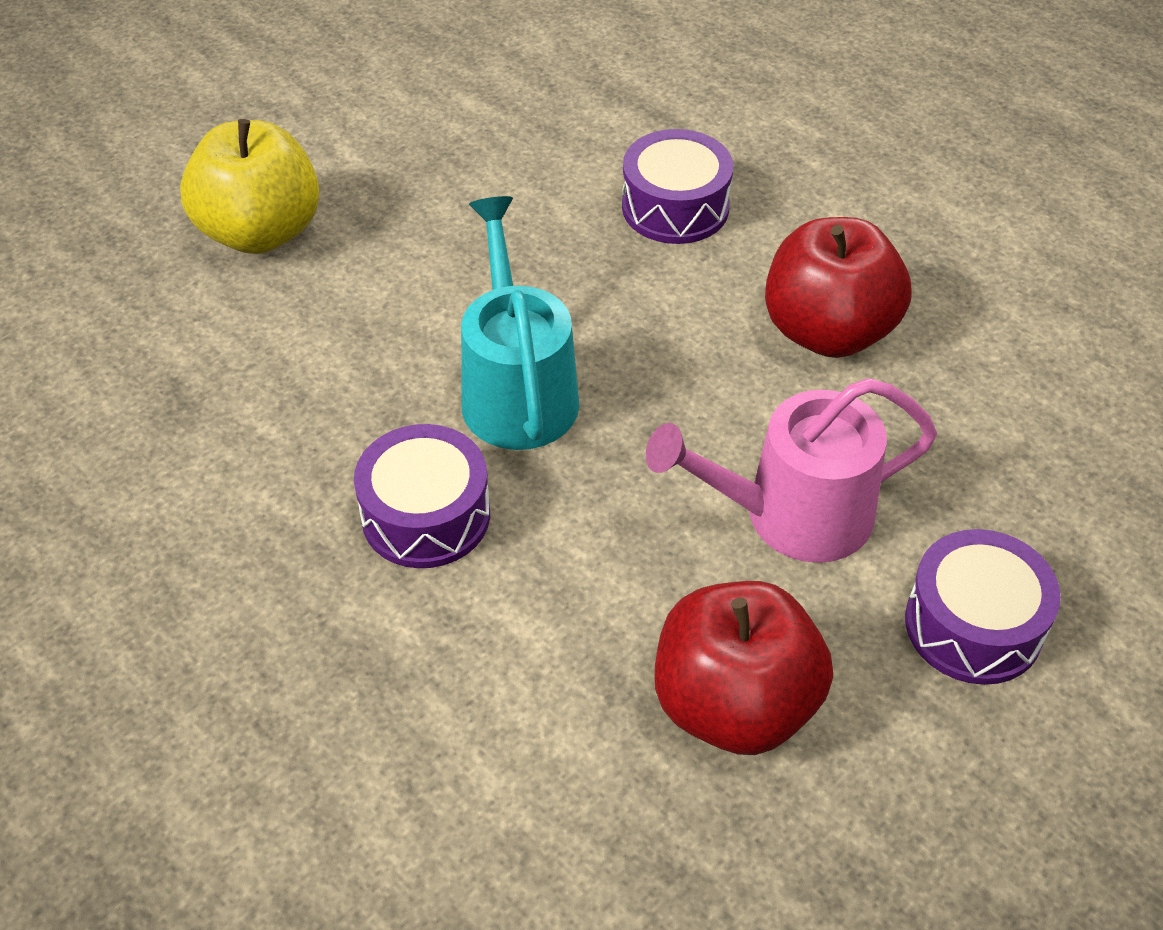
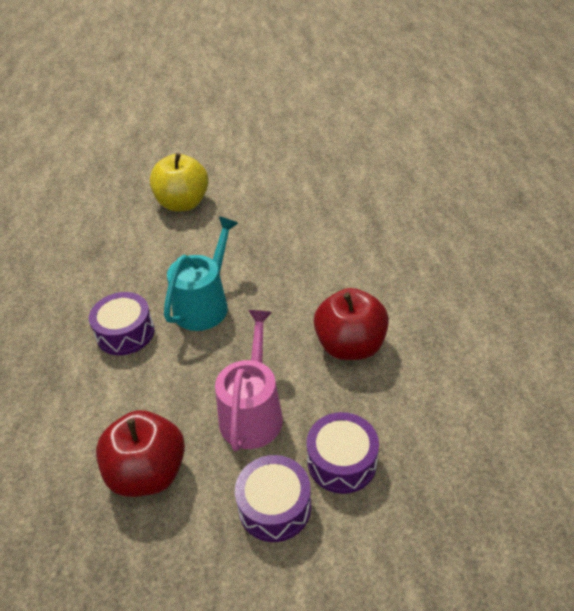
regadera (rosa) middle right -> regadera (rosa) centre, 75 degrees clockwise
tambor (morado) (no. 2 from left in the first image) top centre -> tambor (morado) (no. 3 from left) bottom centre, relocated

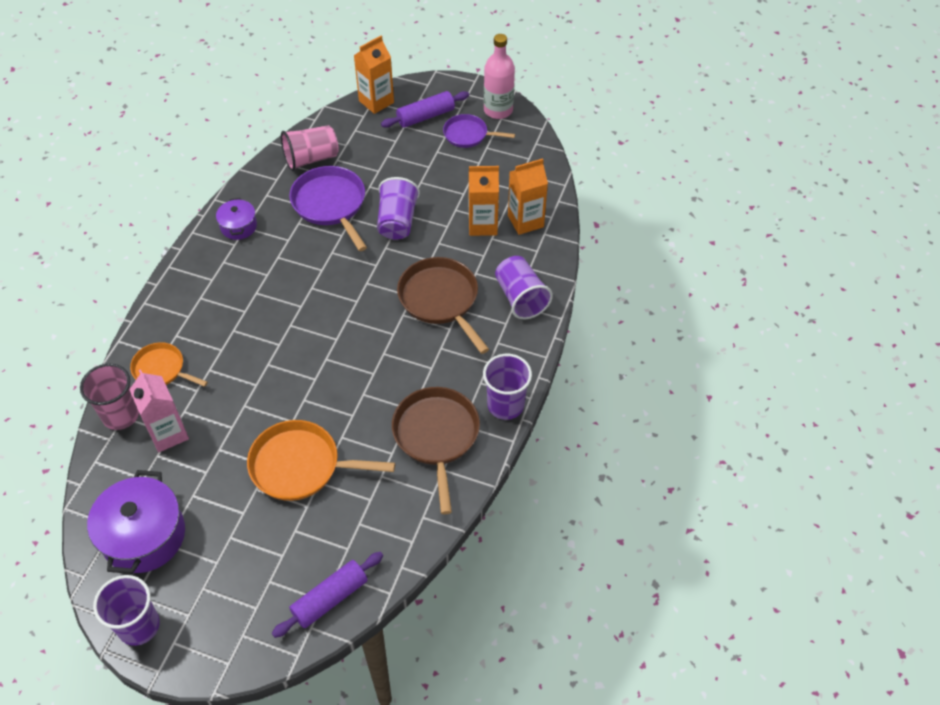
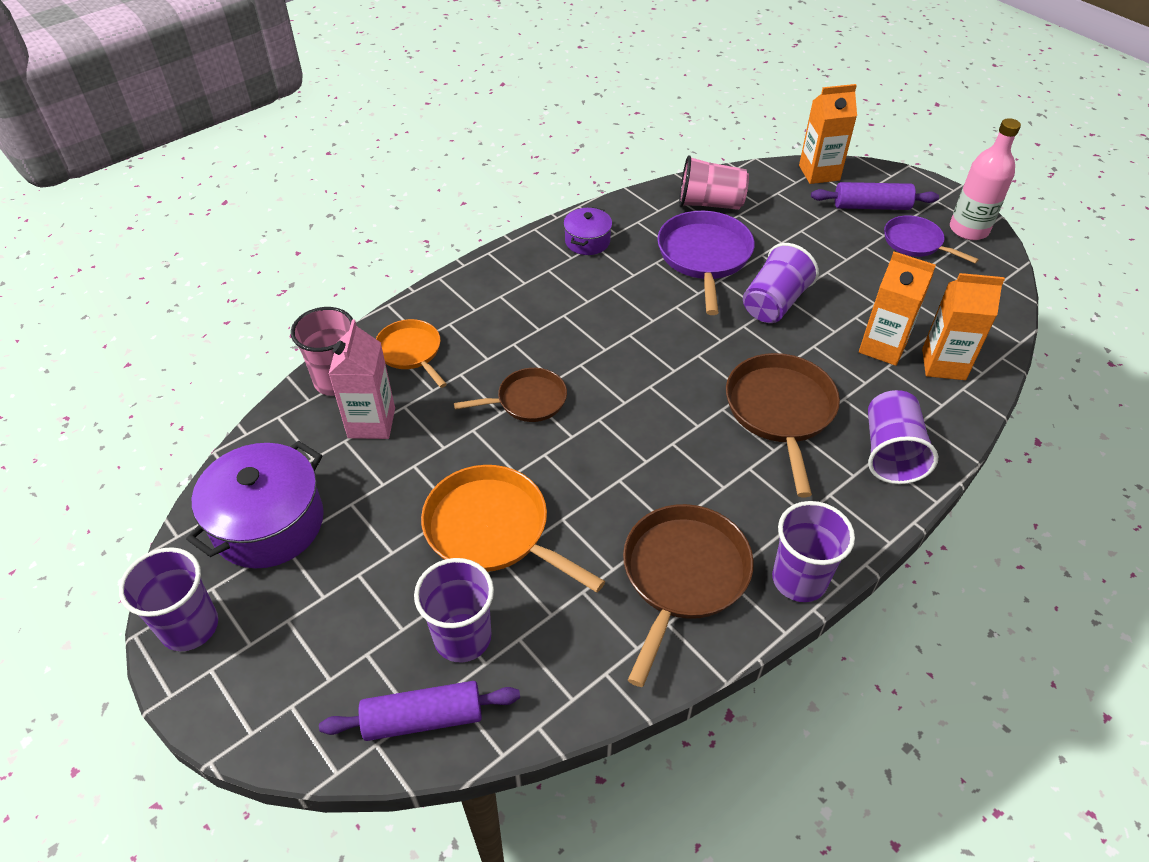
none -> vaso (morado) (no. 2 from left) bottom centre
none -> sartén (marrón) (no. 1 from left) centre

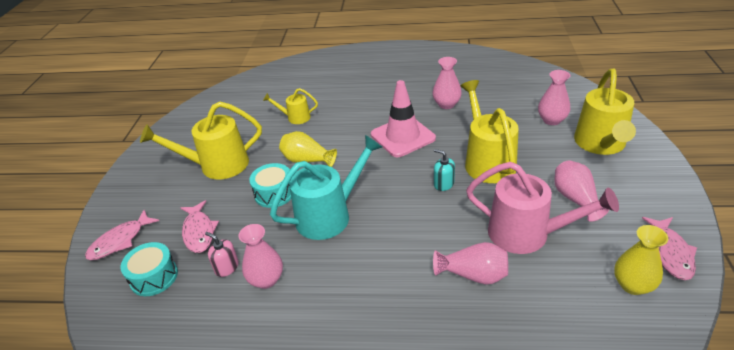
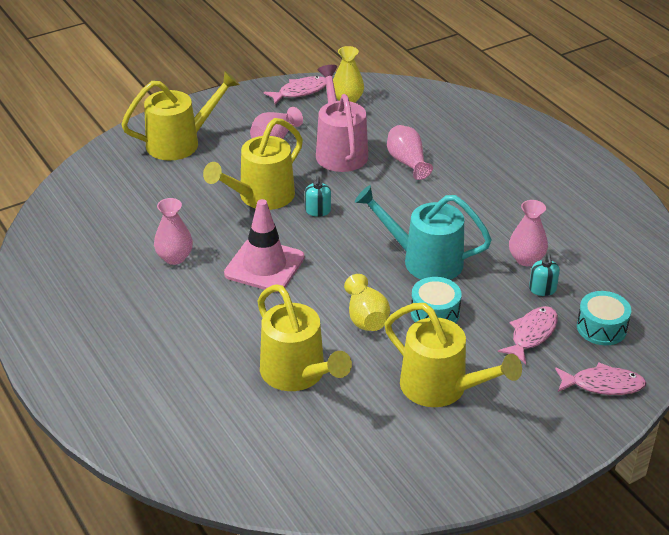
regadera (amarillo) (no. 2 from left in the first image) top centre -> regadera (amarillo) (no. 3 from left) centre, x1.90
dispensador de jabón (rosa) bottom left -> dispensador de jabón (turquesa) (no. 2 from left) middle right
florero (rosa) (no. 4 from left) top right -> none

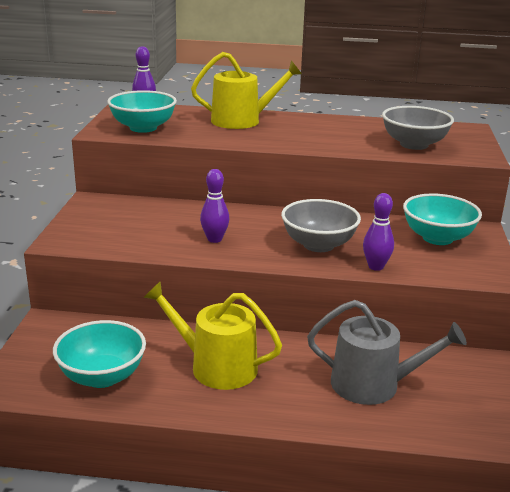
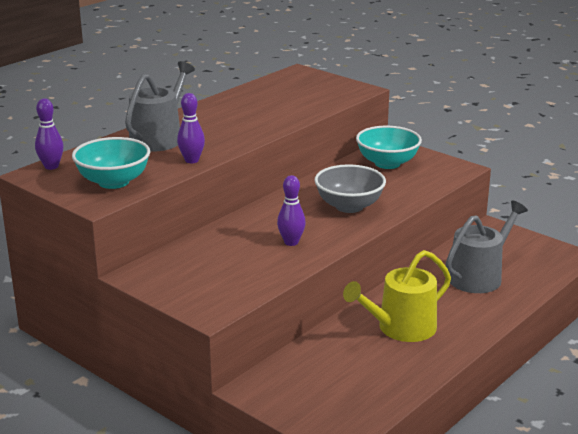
regadera (amarillo) (no. 2 from left) top centre -> regadera (gris) (no. 1 from left) top left
bolo (morado) (no. 3 from left in the first image) middle right -> bolo (morado) (no. 2 from left) top left, relocated
cuenco (turquesa) (no. 1 from left) bottom left -> none
cuenco (gris) (no. 2 from left) top right -> none

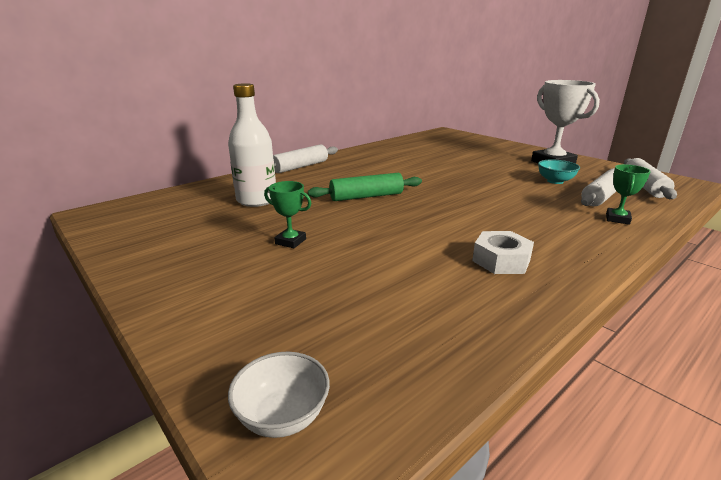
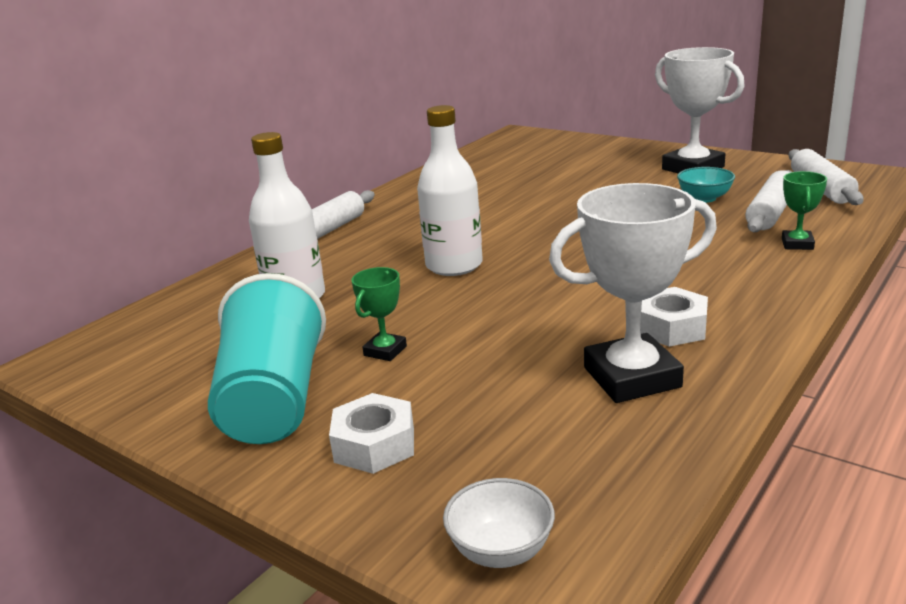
none -> vaso (turquesa) middle left
none -> tuerca (blanco) (no. 1 from left) bottom centre
trofeo (verde) (no. 1 from left) centre, 75 degrees counterclockwise
rodillo (verde) centre -> botella (blanco) (no. 2 from left) top centre
none -> trofeo (blanco) (no. 1 from left) middle right

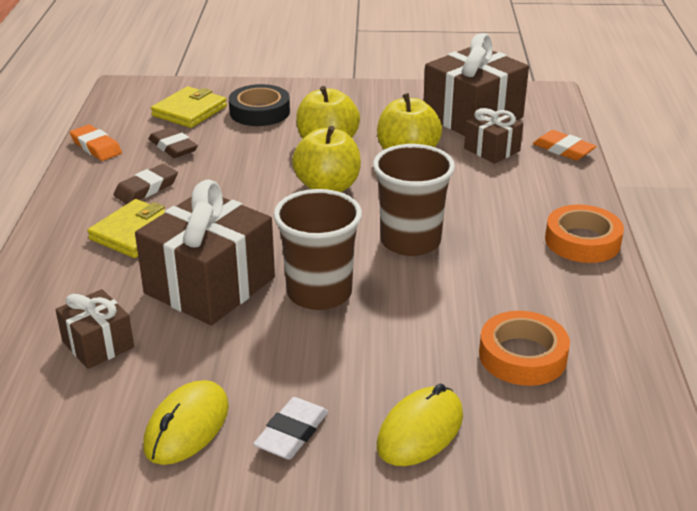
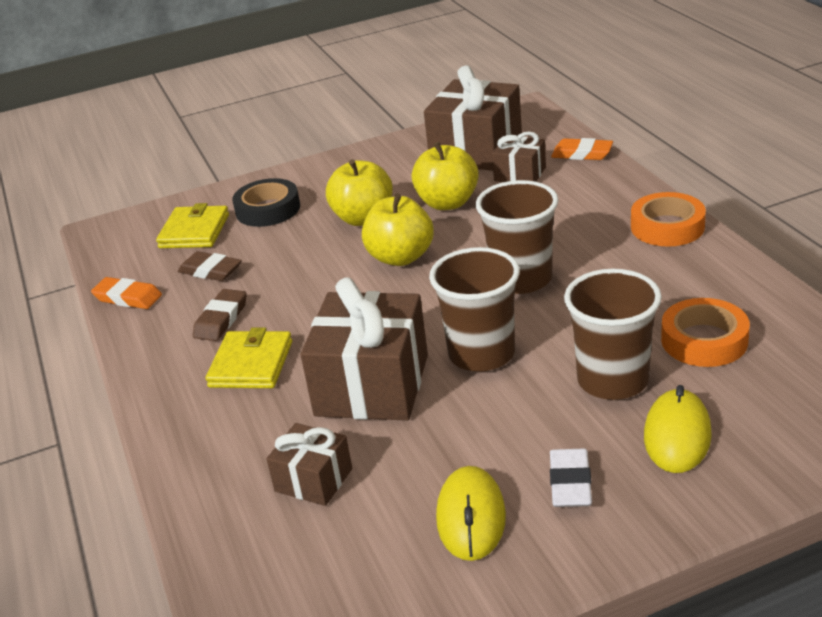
none -> vaso (marrón) (no. 3 from left) middle right

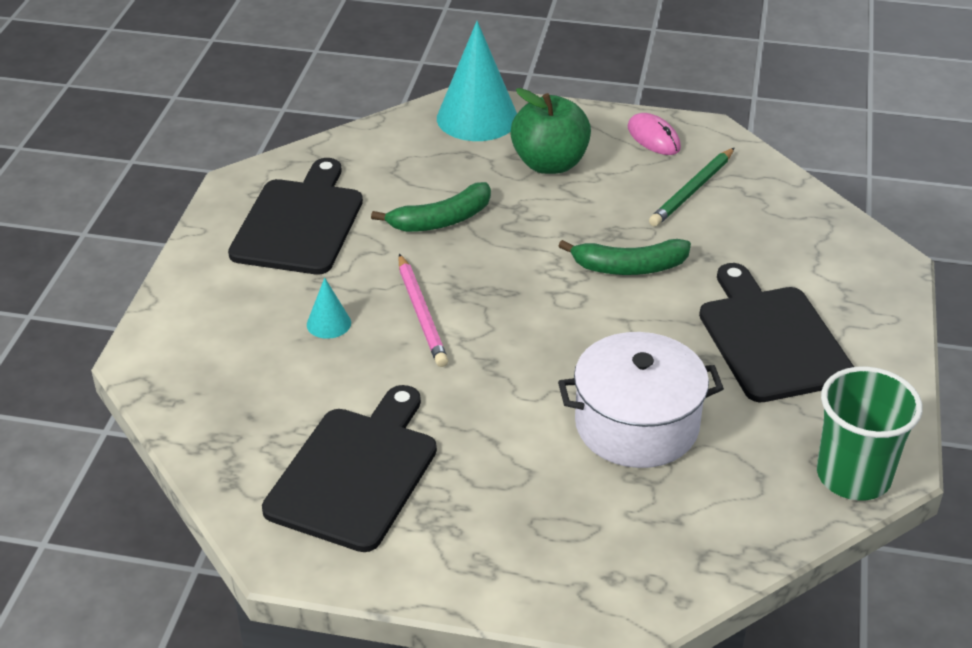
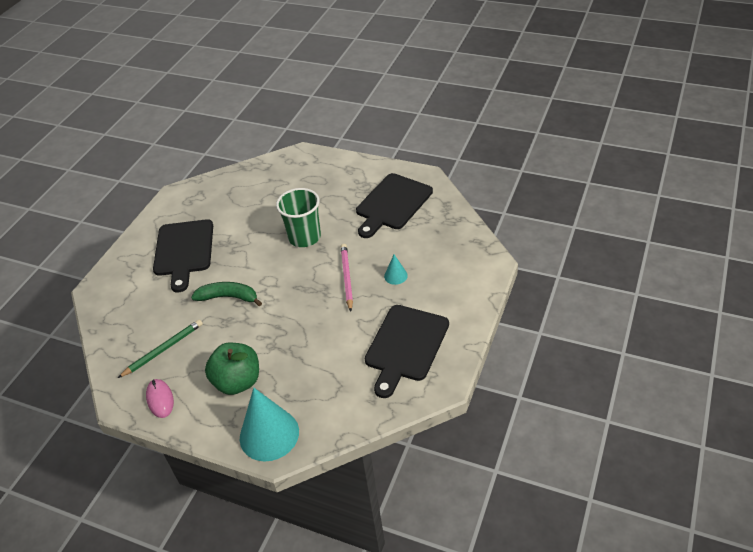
vaso (verde) bottom right -> vaso (verde) centre, relocated
plátano (verde) (no. 1 from left) top centre -> none
olla (blanco) centre -> none

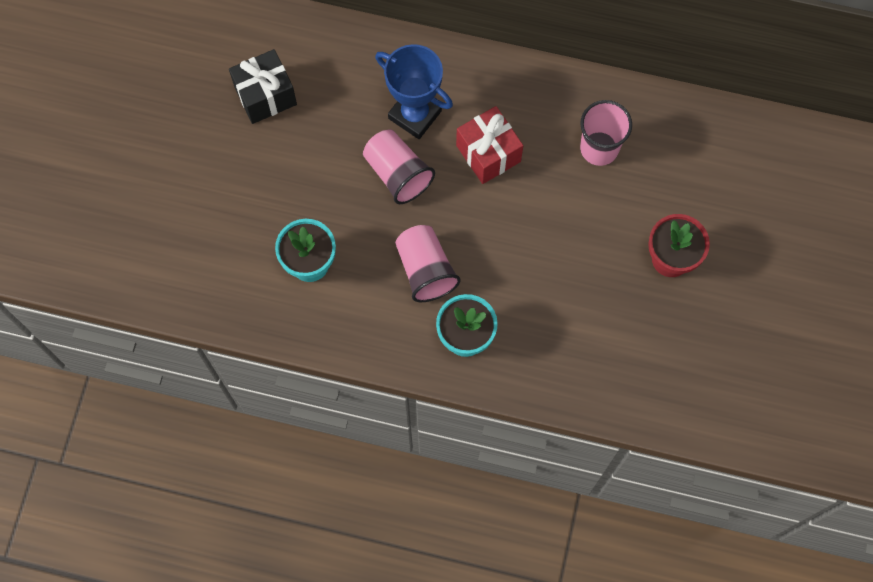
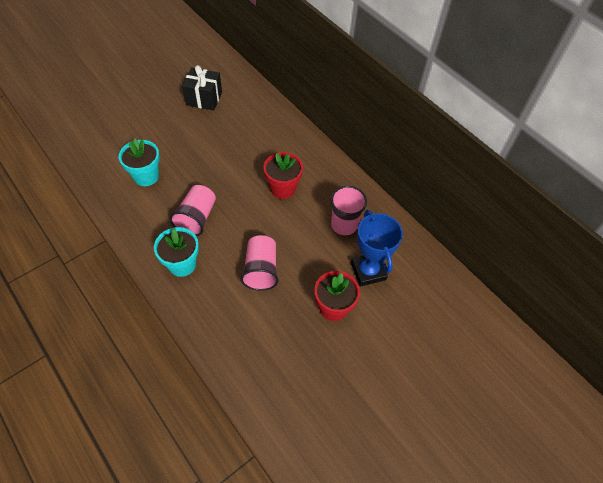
vaso (rosa) (no. 1 from left in the first image) top centre -> vaso (rosa) (no. 2 from left) centre, relocated
regalo (rojo) top centre -> maceta (rojo) (no. 1 from left) centre
trofeo (azul) top centre -> trofeo (azul) centre, relocated

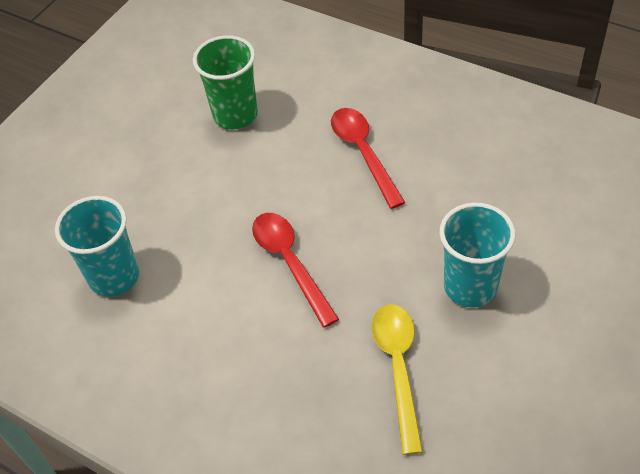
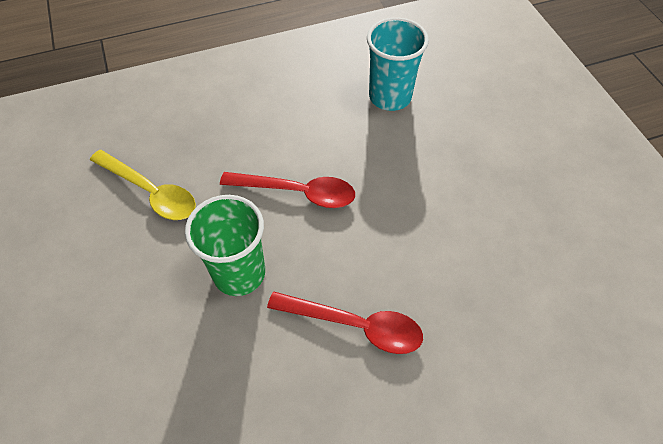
vaso (verde) top centre -> vaso (verde) centre, relocated
vaso (turquesa) (no. 2 from left) middle right -> none

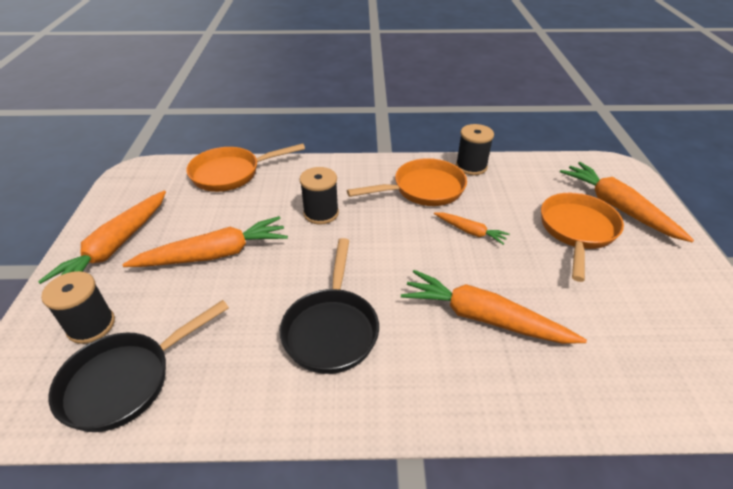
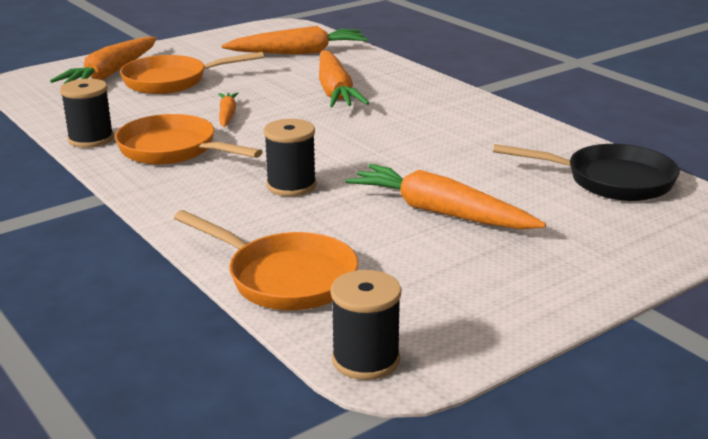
zanahoria (naranja) (no. 1 from left in the first image) middle left -> zanahoria (naranja) (no. 3 from left) top centre, relocated
carrete (negro) (no. 1 from left in the first image) middle left -> carrete (negro) (no. 3 from left) bottom centre, relocated
sartén (negro) (no. 2 from left) centre -> none

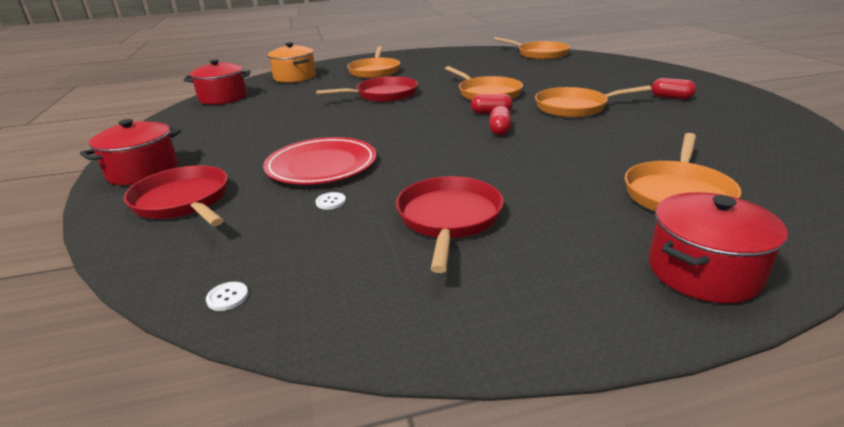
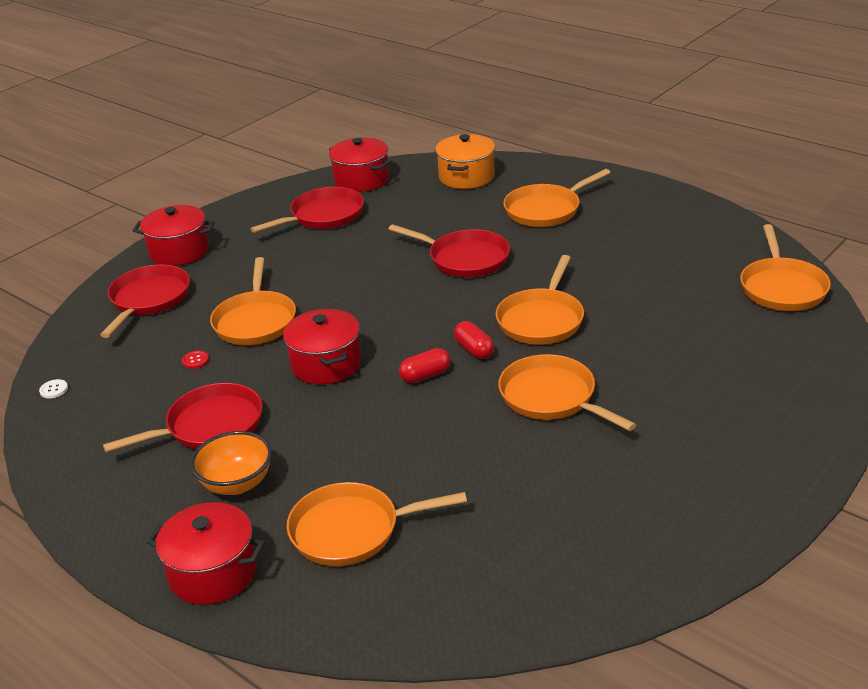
botón (blanco) (no. 2 from left) centre -> botón (rojo) middle left
none -> cuenco (naranja) bottom left
plato (rojo) centre -> sartén (naranja) (no. 1 from left) middle left
none -> sartén (rojo) (no. 3 from left) top centre
none -> olla (rojo) (no. 3 from left) centre
cápsula (rojo) (no. 3 from left) top right -> none

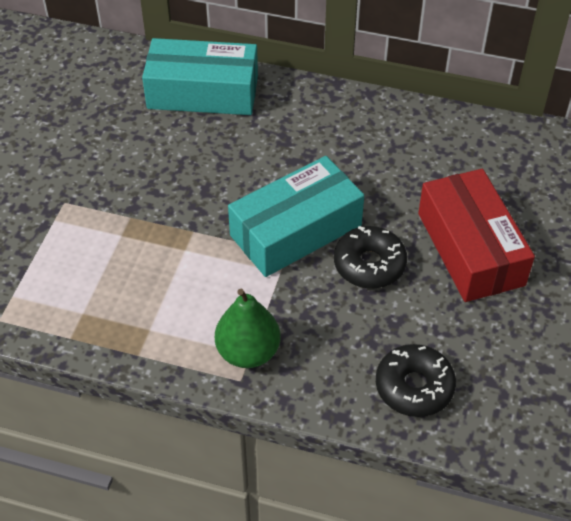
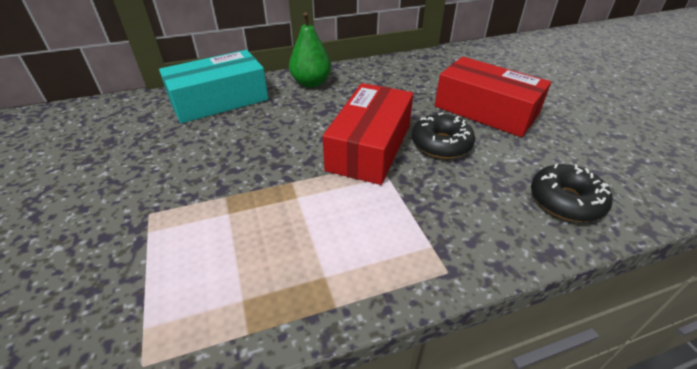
pera (verde) centre -> pera (verde) top centre, relocated
caja (turquesa) (no. 2 from left) centre -> caja (rojo) (no. 1 from left) centre

